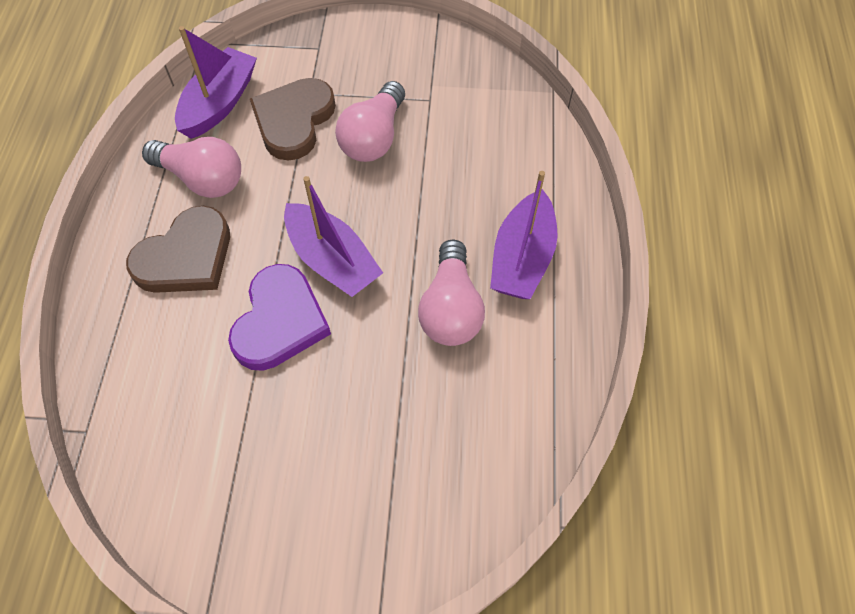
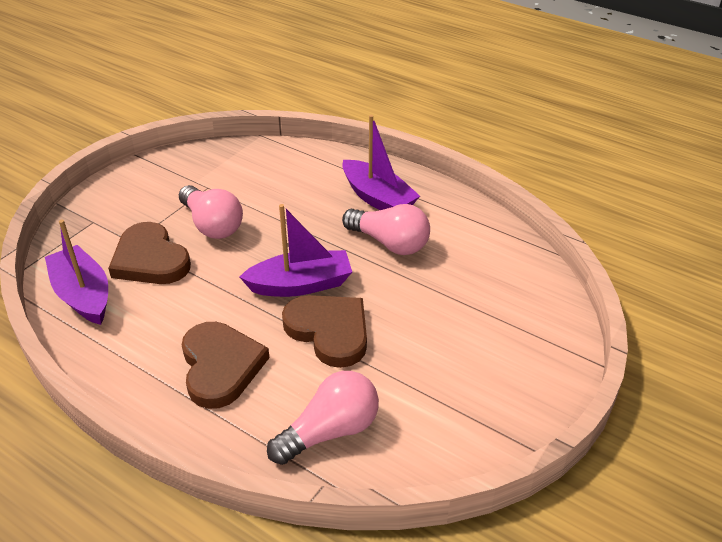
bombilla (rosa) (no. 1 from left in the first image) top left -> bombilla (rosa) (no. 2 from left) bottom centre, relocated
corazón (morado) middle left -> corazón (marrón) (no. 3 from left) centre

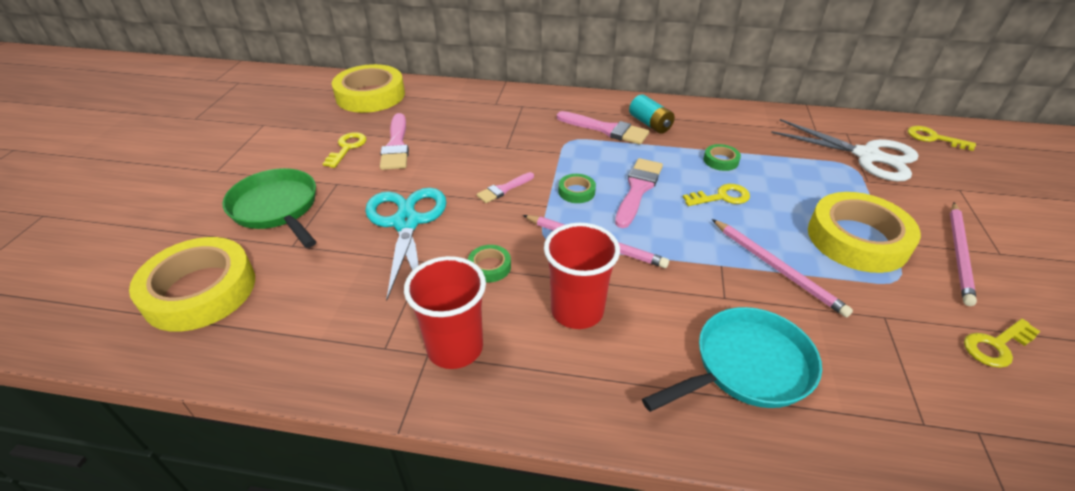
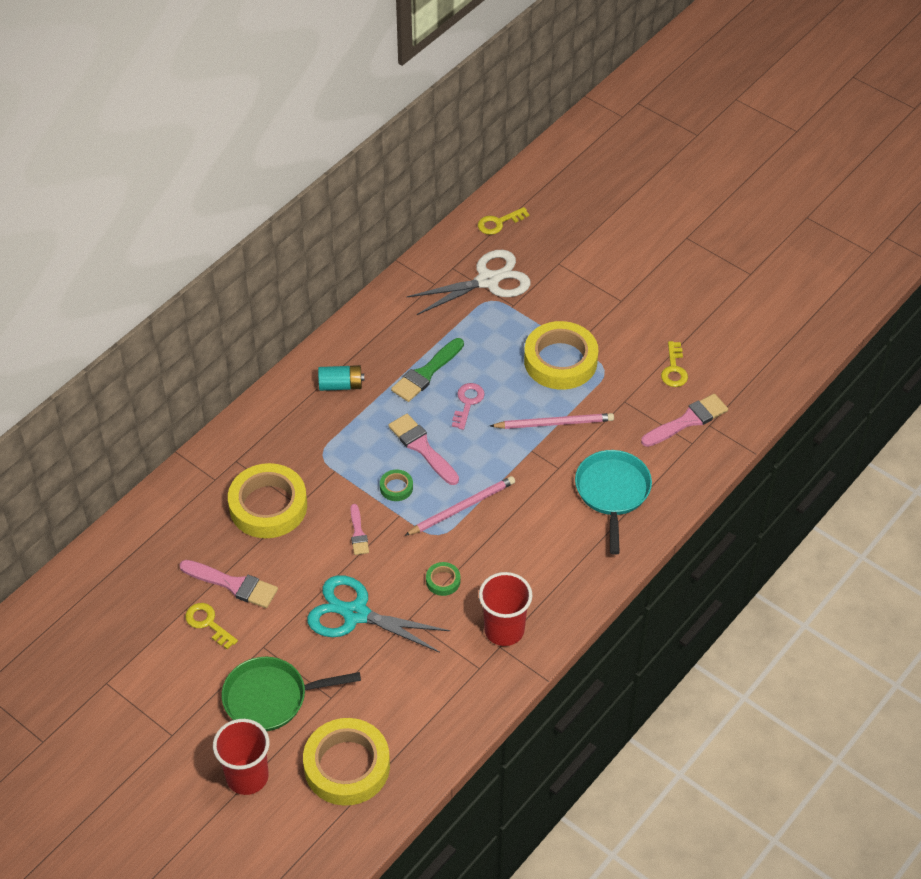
vaso (rojo) (no. 2 from left in the first image) centre -> vaso (rojo) (no. 1 from left) bottom left, relocated
cinta adhesiva (amarillo) (no. 2 from left in the first image) top centre -> cinta adhesiva (amarillo) (no. 1 from left) middle left, relocated
cinta adhesiva (verde) (no. 3 from left) top right -> pincel (verde) centre
llave (amarillo) (no. 2 from left) centre -> llave (rosa) centre
pincel (rosa) (no. 3 from left in the first image) top centre -> pincel (rosa) (no. 4 from left) middle right, relocated
lápiz (rosa) (no. 3 from left) middle right -> none

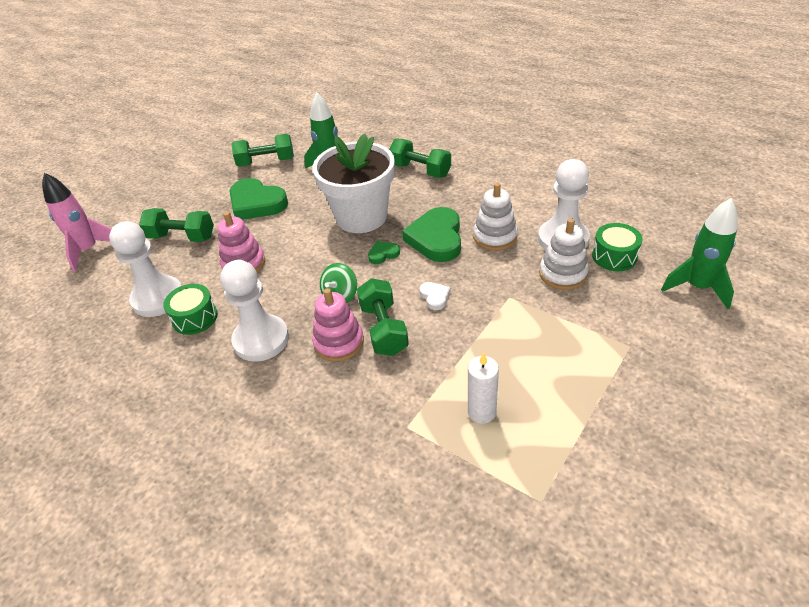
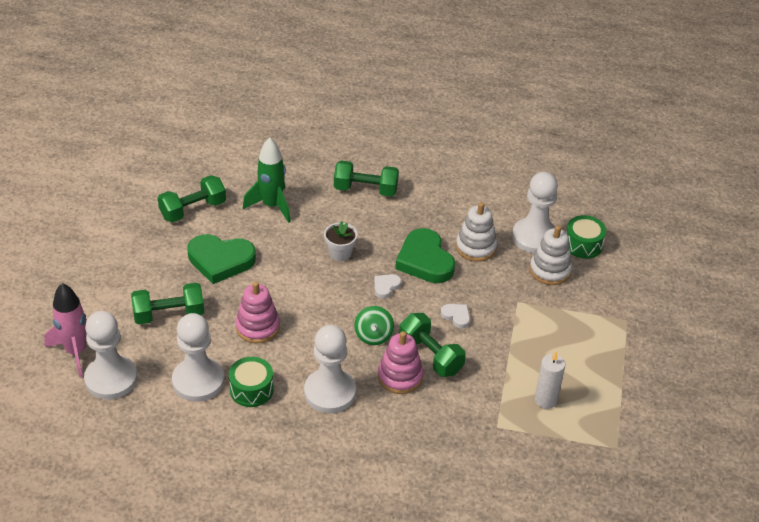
none -> peón (blanco) (no. 1 from left) bottom left
maceta (blanco) top centre -> maceta (blanco) centre, x0.43
corazón (verde) (no. 2 from left) centre -> corazón (blanco) (no. 1 from left) centre
cohete (verde) (no. 2 from left) middle right -> none

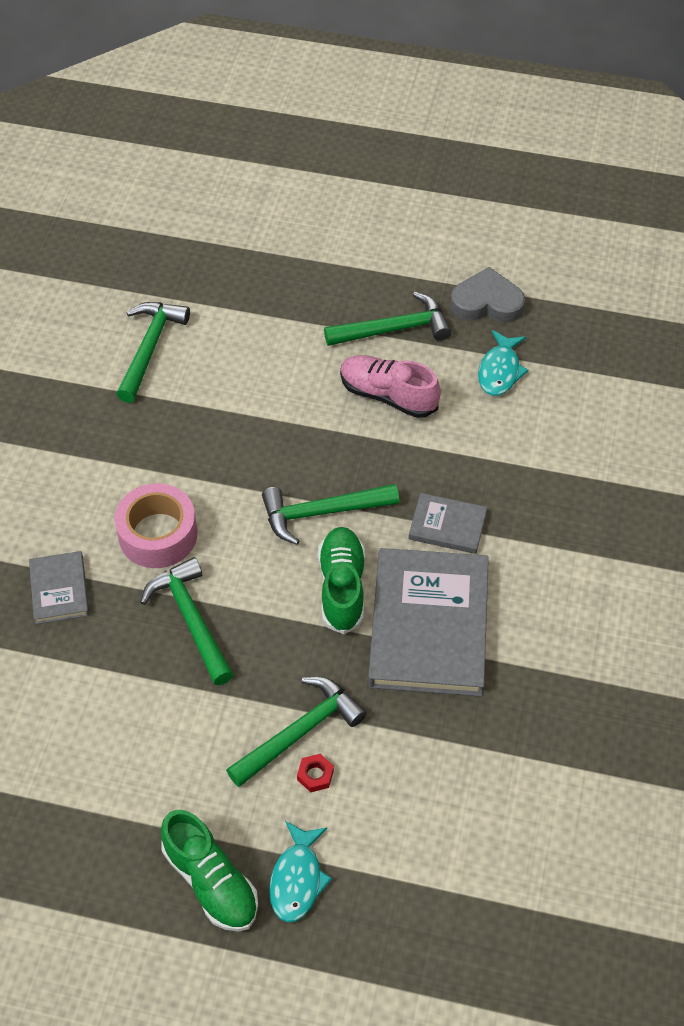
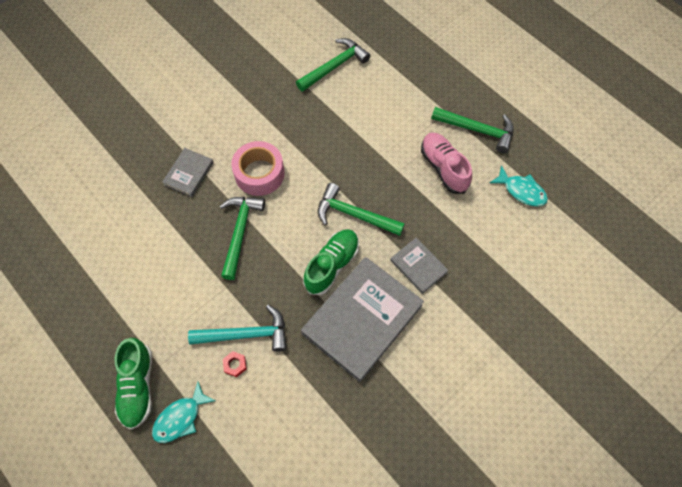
martillo (verde) (no. 3 from left) bottom centre -> martillo (turquesa) bottom centre
pez (turquesa) (no. 2 from left) middle right, 105 degrees counterclockwise
corazón (gris) top right -> none

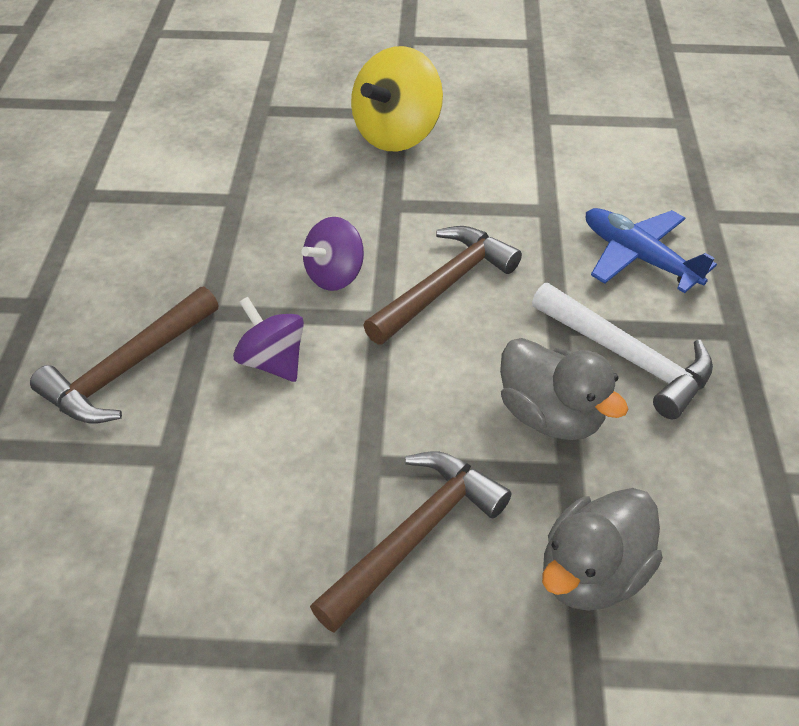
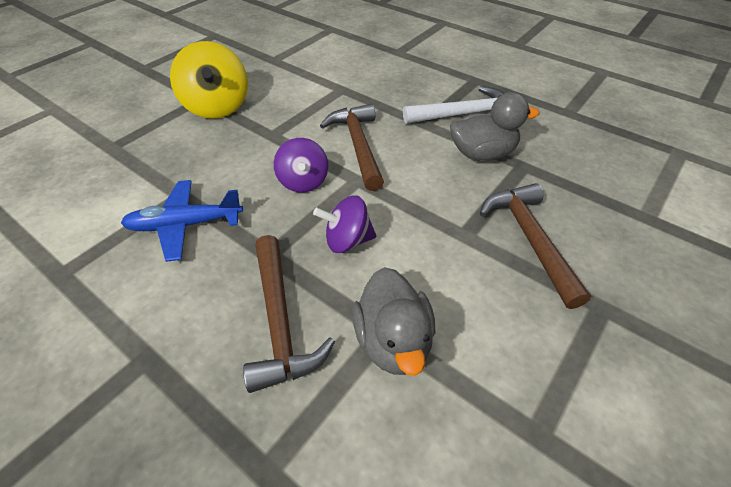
avión (azul) middle right -> avión (azul) middle left, relocated
pato (gris) (no. 2 from left in the first image) bottom right -> pato (gris) (no. 1 from left) centre, relocated

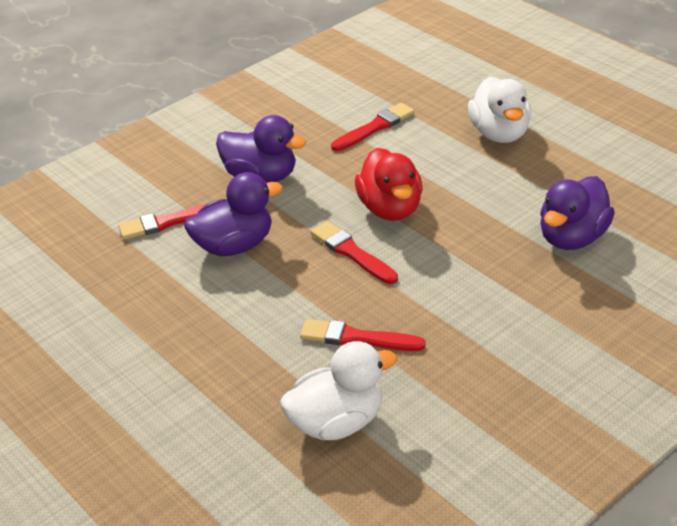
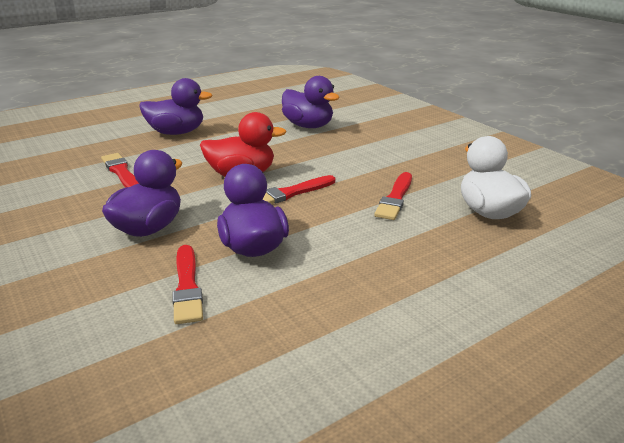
pato (blanco) (no. 2 from left) top right -> pato (morado) (no. 2 from left) top left

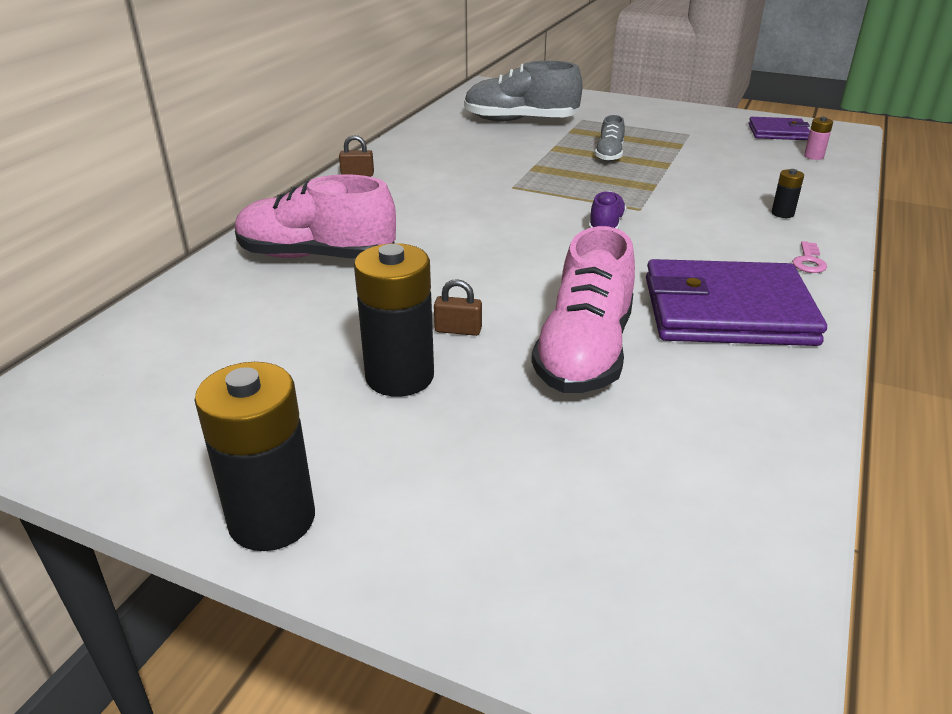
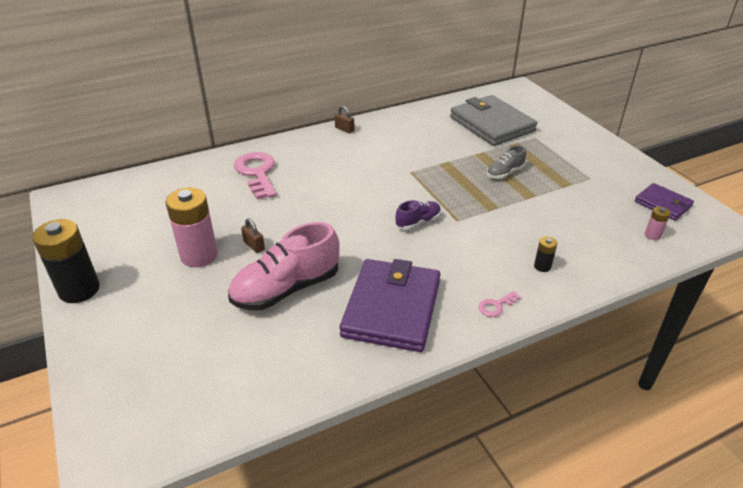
pila (negro) (no. 2 from left) centre -> pila (rosa) (no. 1 from left) middle left
zapato (rosa) (no. 1 from left) top left -> llave (rosa) (no. 1 from left) centre
cartera (morado) (no. 1 from left) middle right -> cartera (morado) (no. 1 from left) centre, 60 degrees clockwise
zapato (gris) (no. 1 from left) top centre -> cartera (gris) top centre

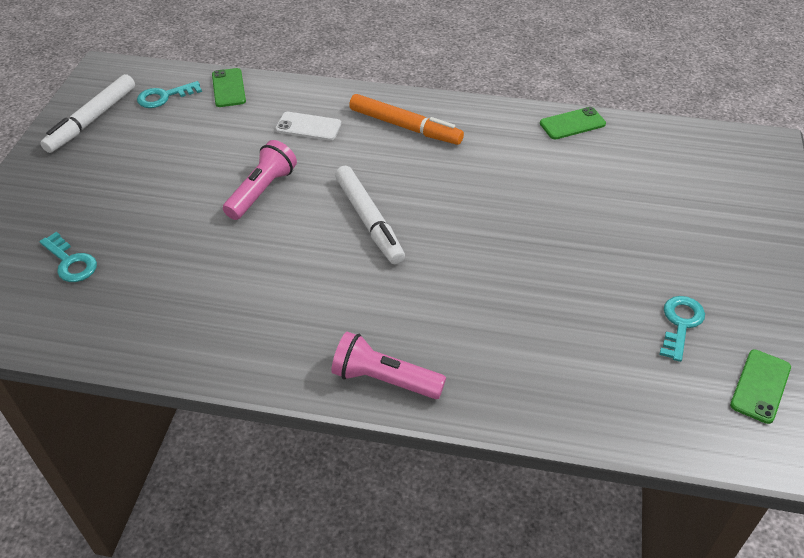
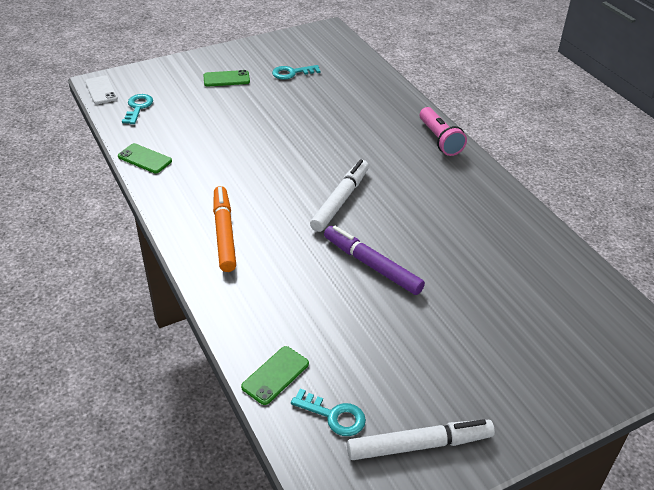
móvil (blanco) top centre -> móvil (blanco) top left, relocated
llave (turquesa) (no. 1 from left) middle left -> llave (turquesa) (no. 1 from left) top left, relocated
móvil (verde) (no. 3 from left in the first image) bottom right -> móvil (verde) (no. 2 from left) top centre, relocated
lámpara de mano (rosa) (no. 1 from left) top left -> rotulador (morado) centre

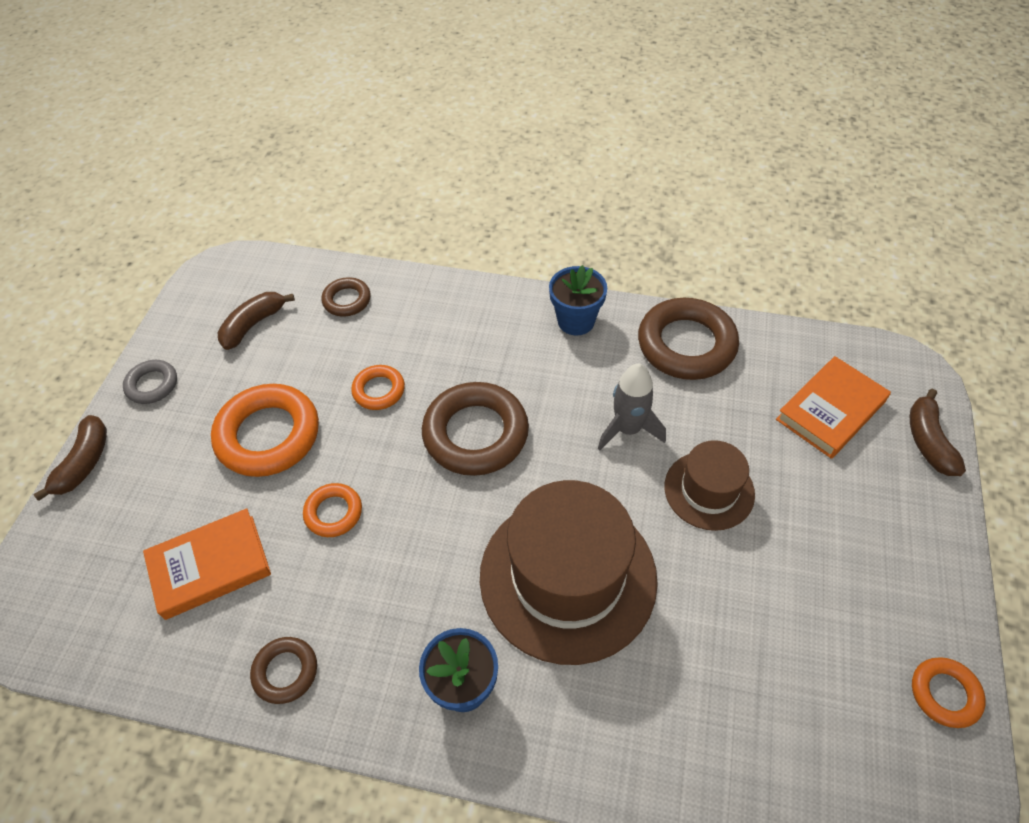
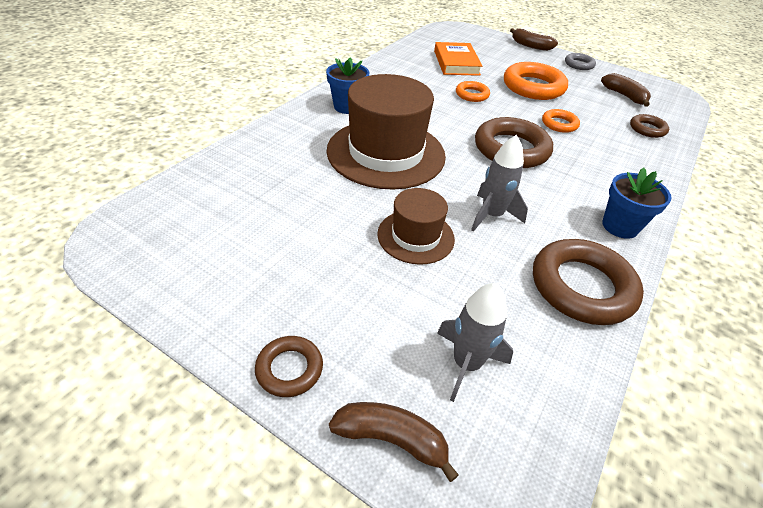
anillo (marrón) (no. 1 from left) bottom left -> anillo (marrón) (no. 1 from left) bottom centre, relocated
libro (naranja) (no. 2 from left) middle right -> cohete (gris) (no. 1 from left) bottom centre
anillo (naranja) (no. 4 from left) bottom right -> none

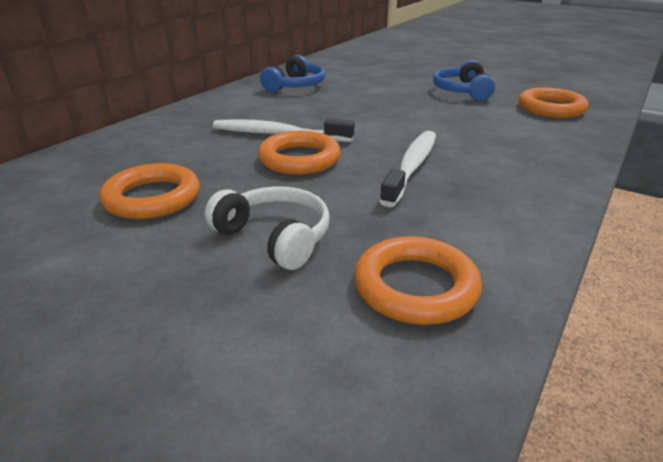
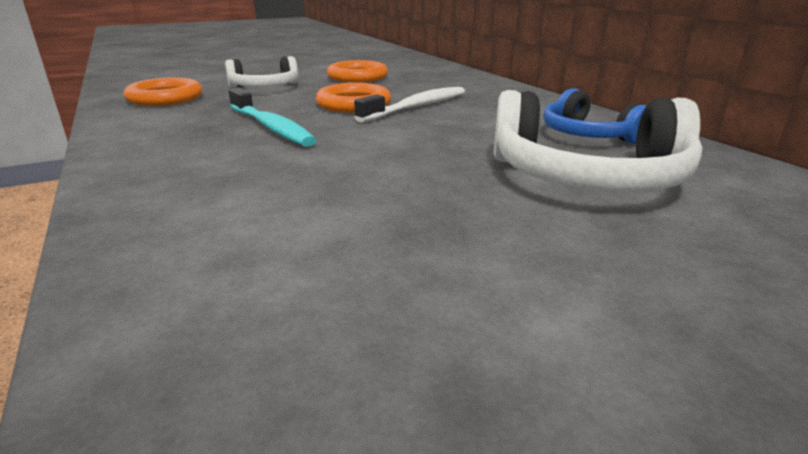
cepillo de dientes (blanco) (no. 2 from left) centre -> cepillo de dientes (turquesa) top centre
none -> auriculares (blanco) (no. 2 from left) top right
auriculares (azul) (no. 2 from left) top right -> none
anillo (naranja) (no. 4 from left) top right -> none

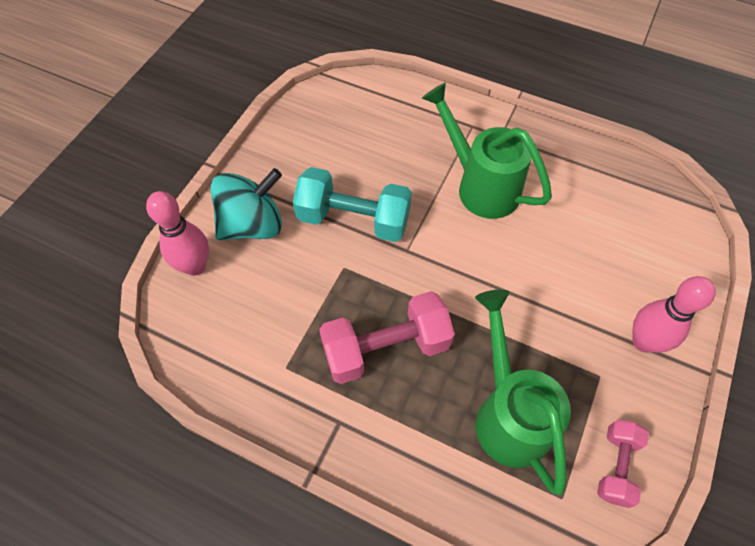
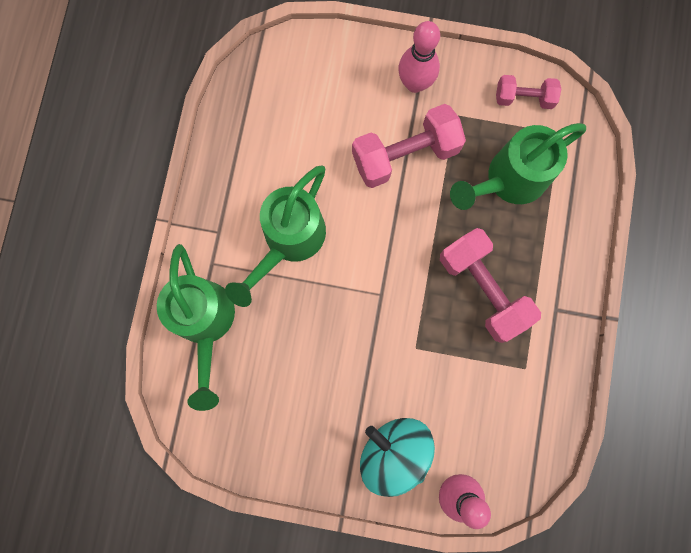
none -> regadera (verde) (no. 1 from left) middle left
none -> mancuerna (rosa) (no. 1 from left) top centre
mancuerna (turquesa) centre -> none

